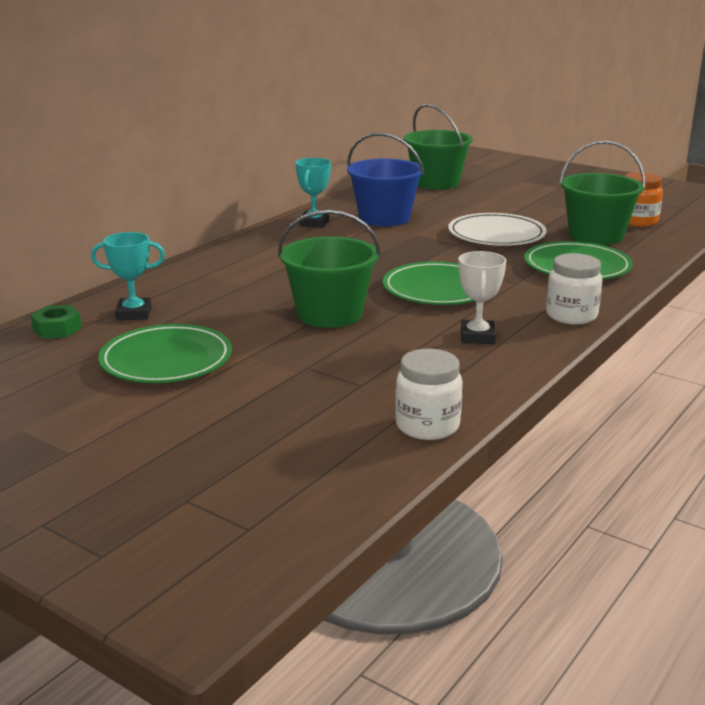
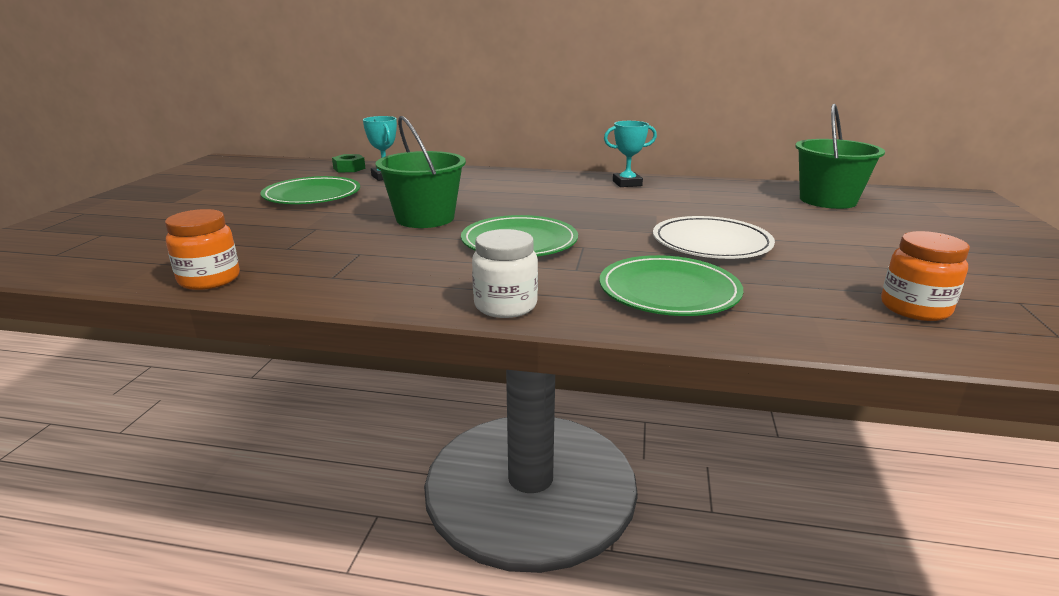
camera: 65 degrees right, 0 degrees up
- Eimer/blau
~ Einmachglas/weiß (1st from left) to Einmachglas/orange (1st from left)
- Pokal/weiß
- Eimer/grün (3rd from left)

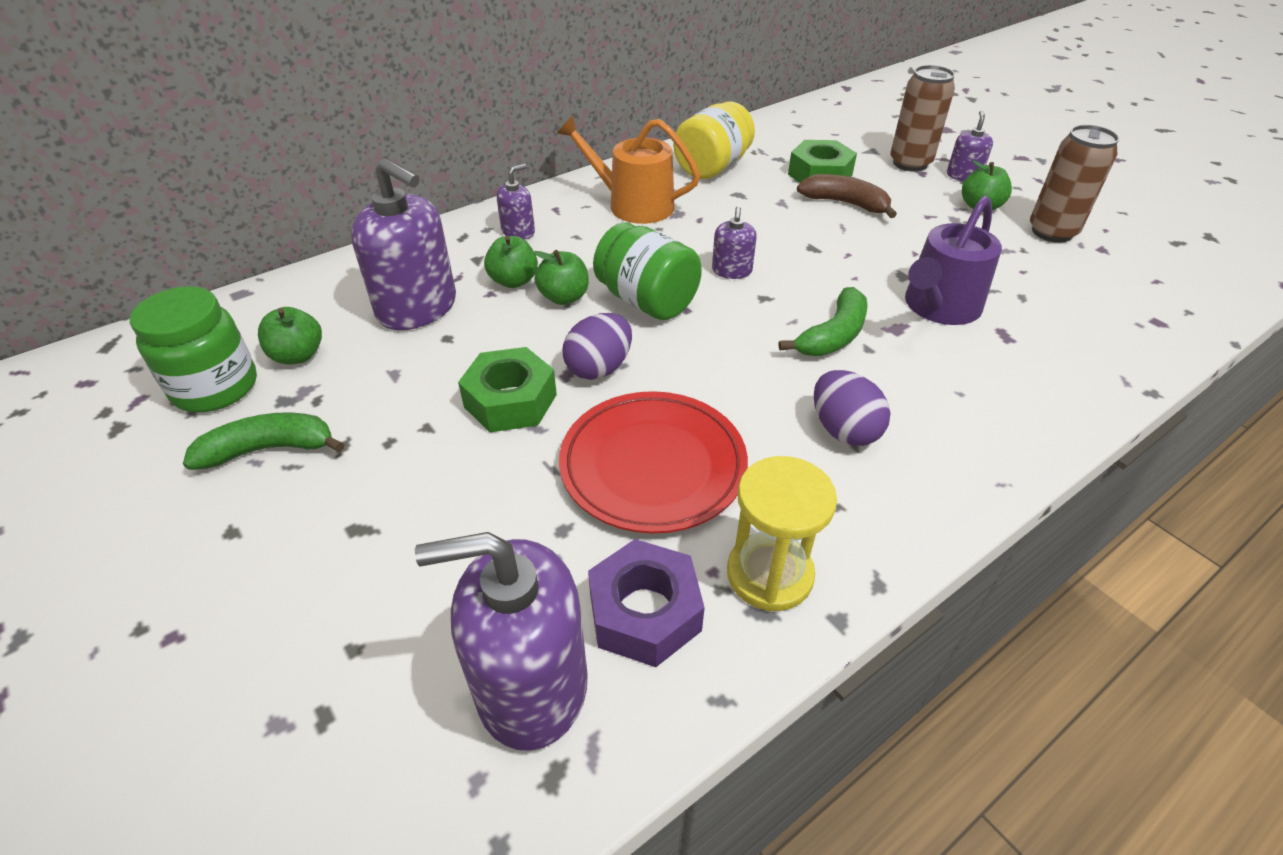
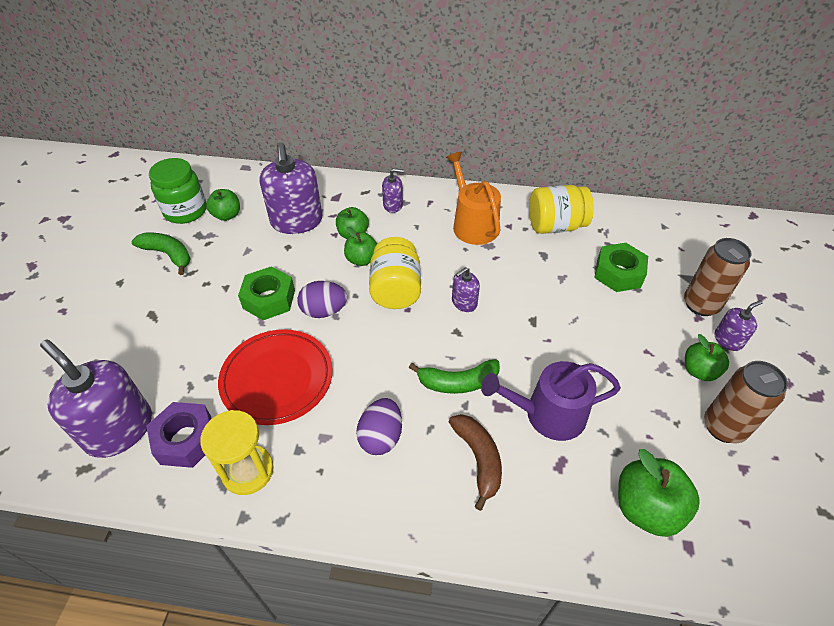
camera: 45 degrees right, 5 degrees up
~ Einmachglas/grün (2nd from left) to Einmachglas/gelb (1st from left)
~ Banane/braun
+ Apfel/grün (4th from left)

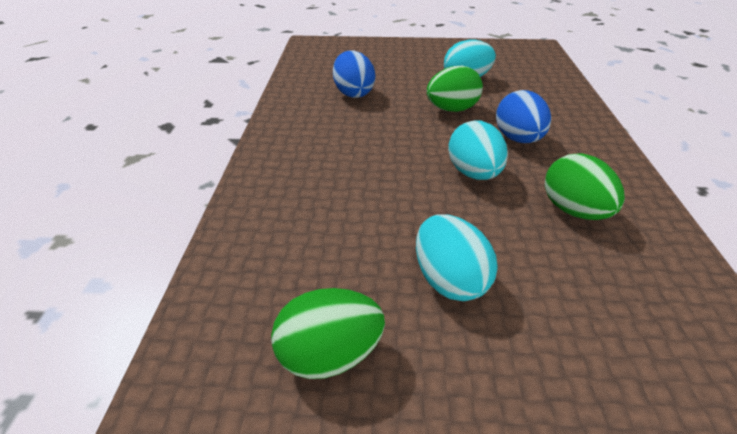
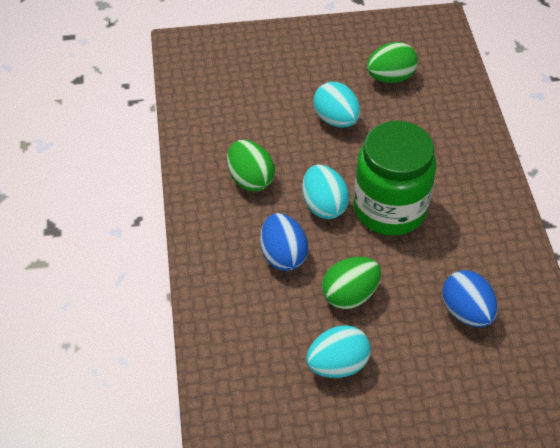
camera: 170 degrees right, 10 degrees up
+ Einmachglas/grün

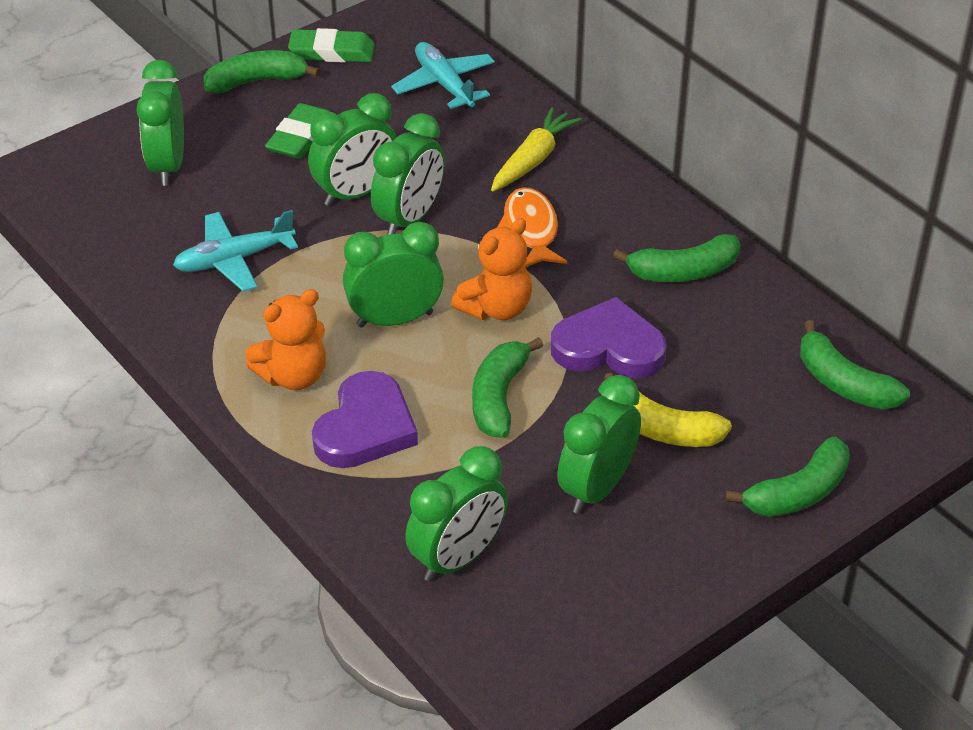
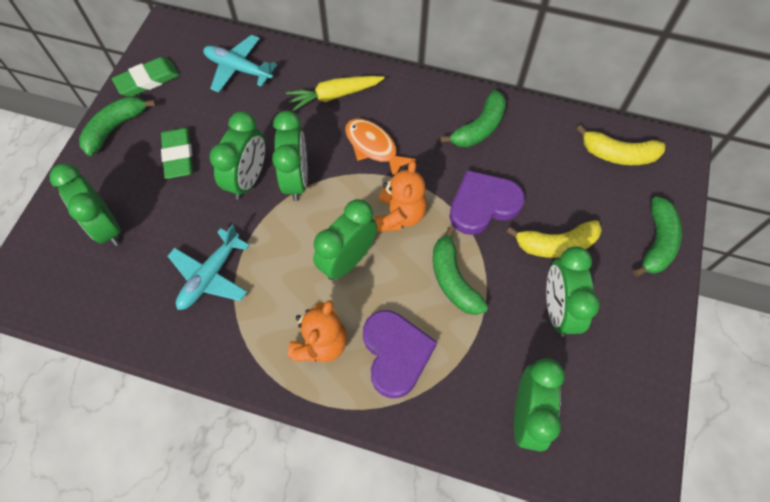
camera: 35 degrees left, 20 degrees up
~ Karotte/gelb 105 degrees counterclockwise
~ Banane/grün (5th from left) to Banane/gelb (2nd from left)

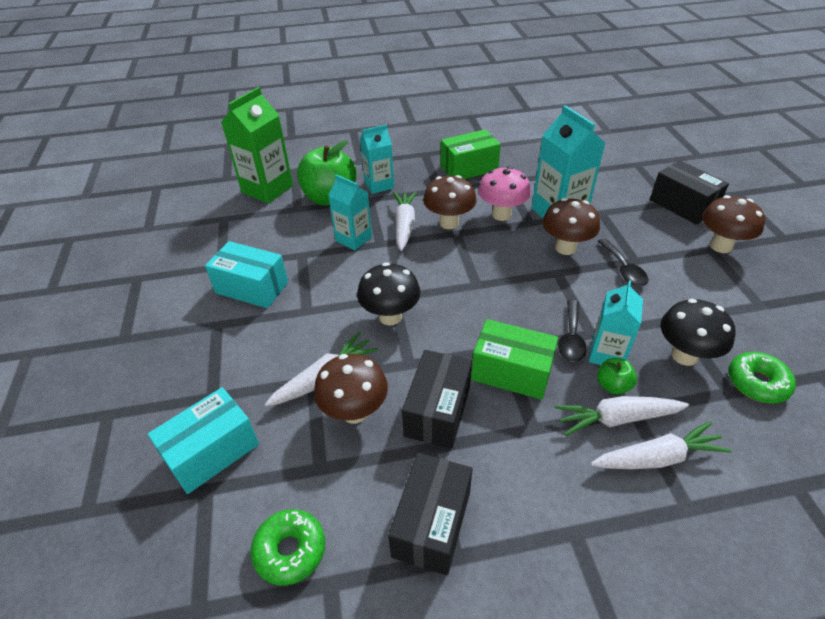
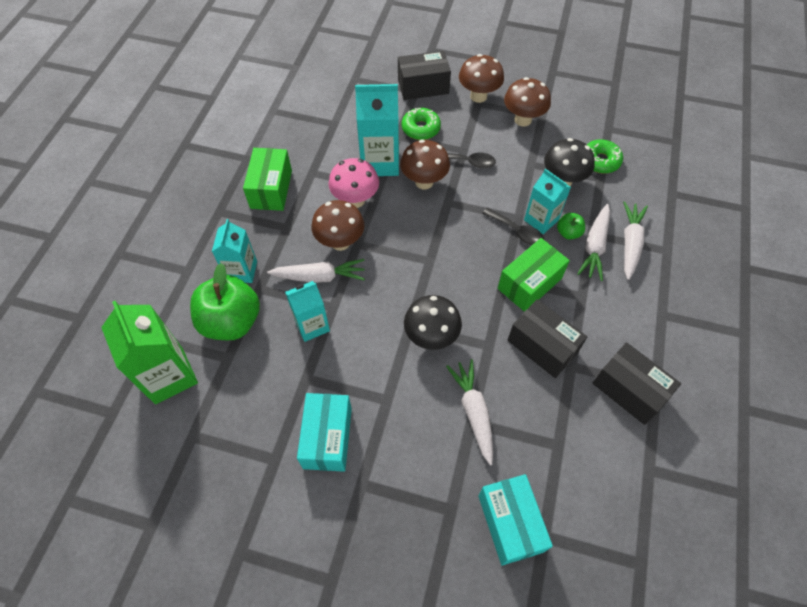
camera: 65 degrees left, 15 degrees up
~ Schachtel/türkis (2nd from left in the first image) 45 degrees counterclockwise
~ Donut/grün (1st from left)
~ Pilz/braun (1st from left in the first image) to Pilz/braun (4th from left)
~ Karotte/weiß (2nd from left in the first image) 150 degrees clockwise

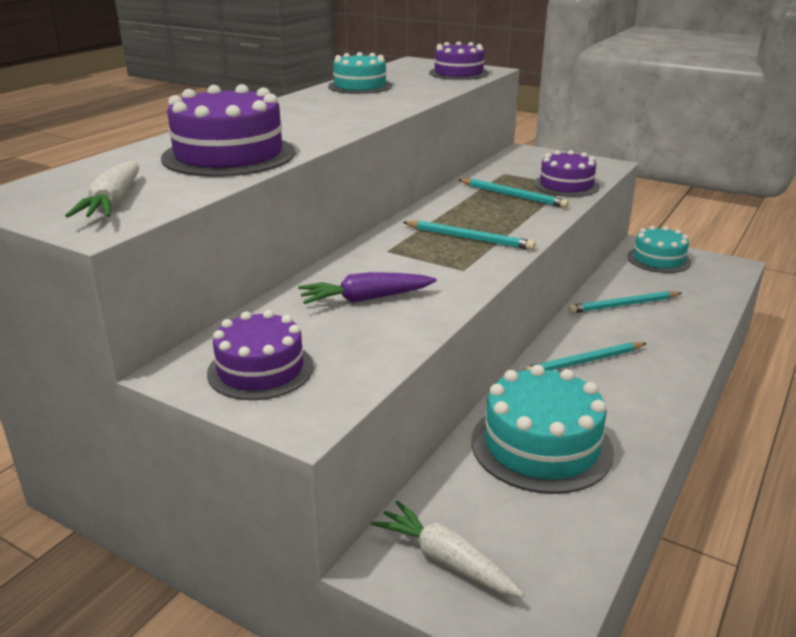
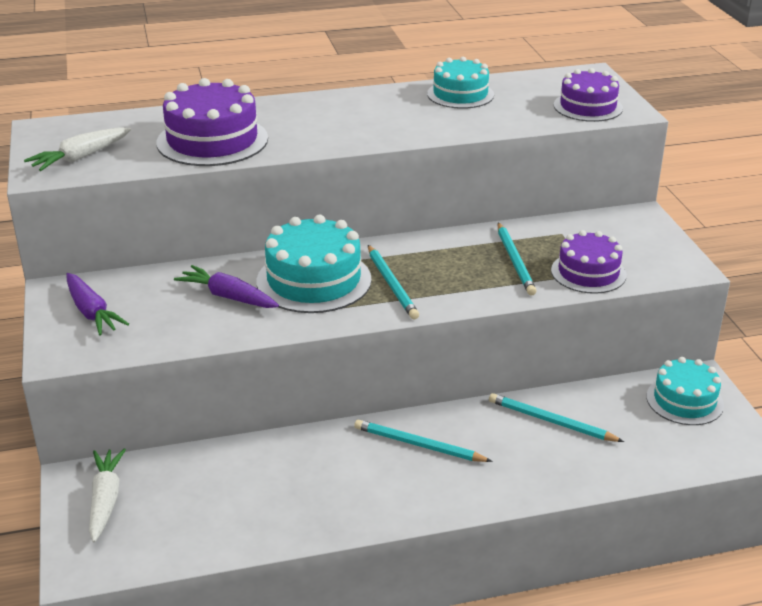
camera: 45 degrees right, 5 degrees up
~ Kuchen/lila (2nd from left) to Karotte/lila (1st from left)
~ Kuchen/türkis (2nd from left in the first image) to Kuchen/türkis (1st from left)

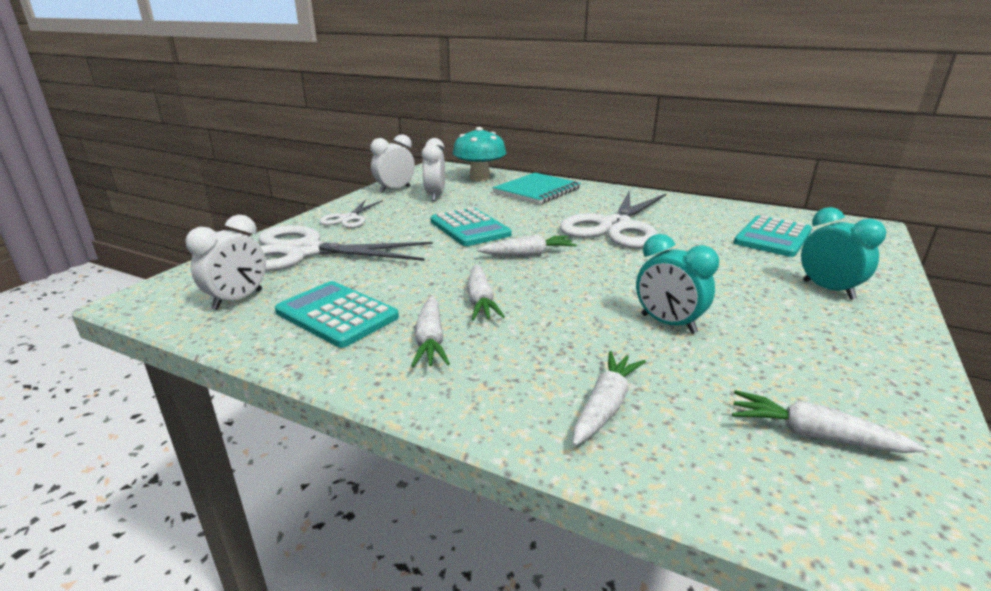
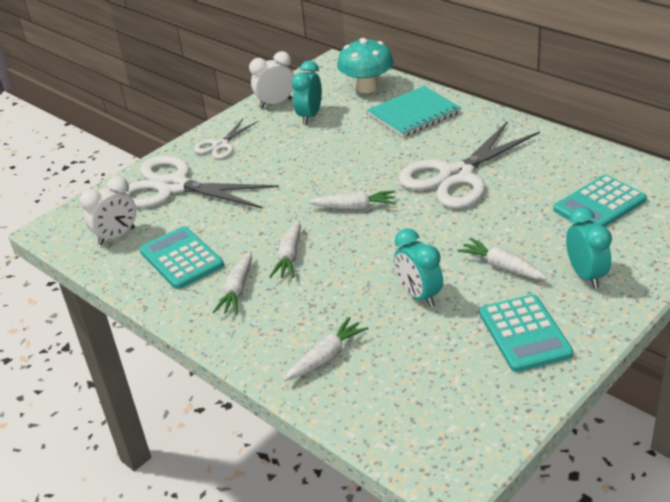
camera: 20 degrees right, 10 degrees up
~ Wecker/weiß (3rd from left) to Wecker/türkis (1st from left)
~ Taschenrechner/türkis (2nd from left)
~ Karotte/weiß (5th from left)

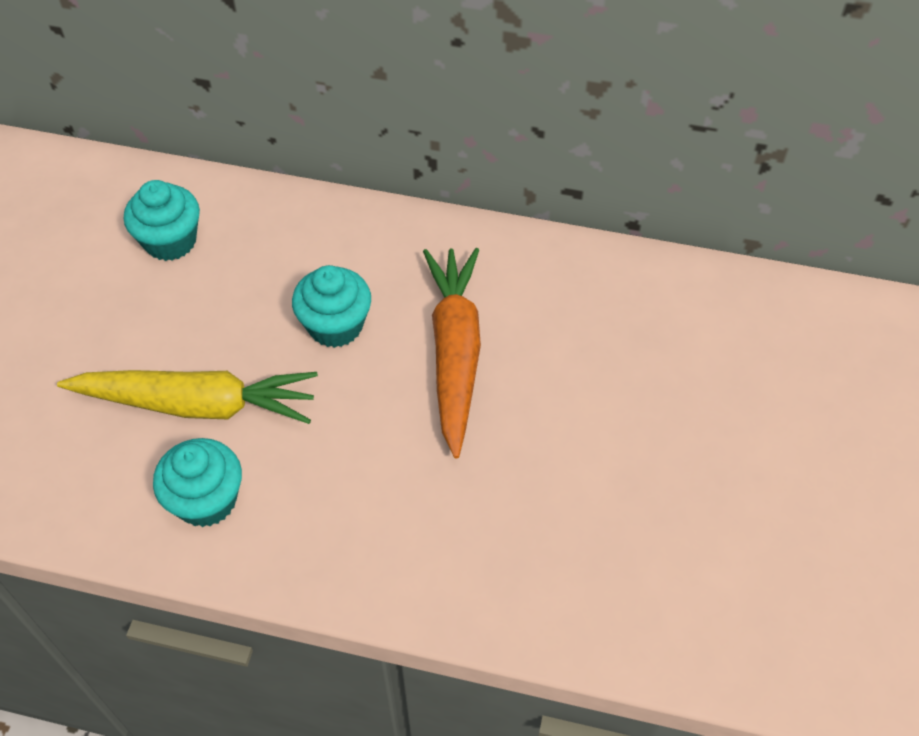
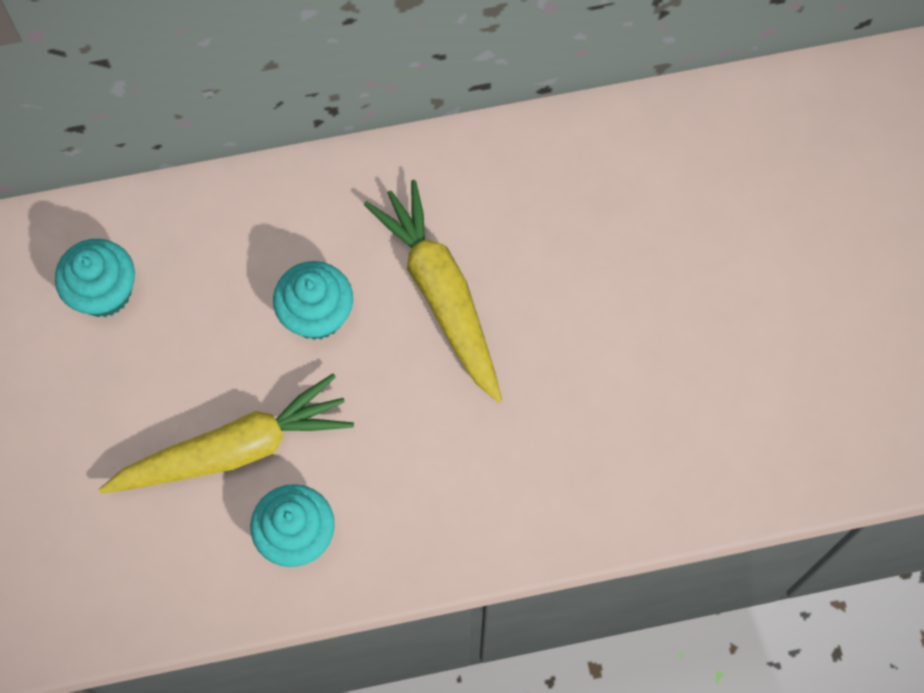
camera: 25 degrees left, 15 degrees up
~ Karotte/orange to Karotte/gelb (2nd from left)

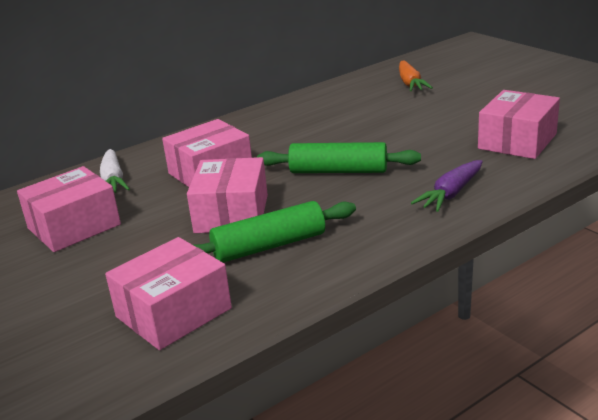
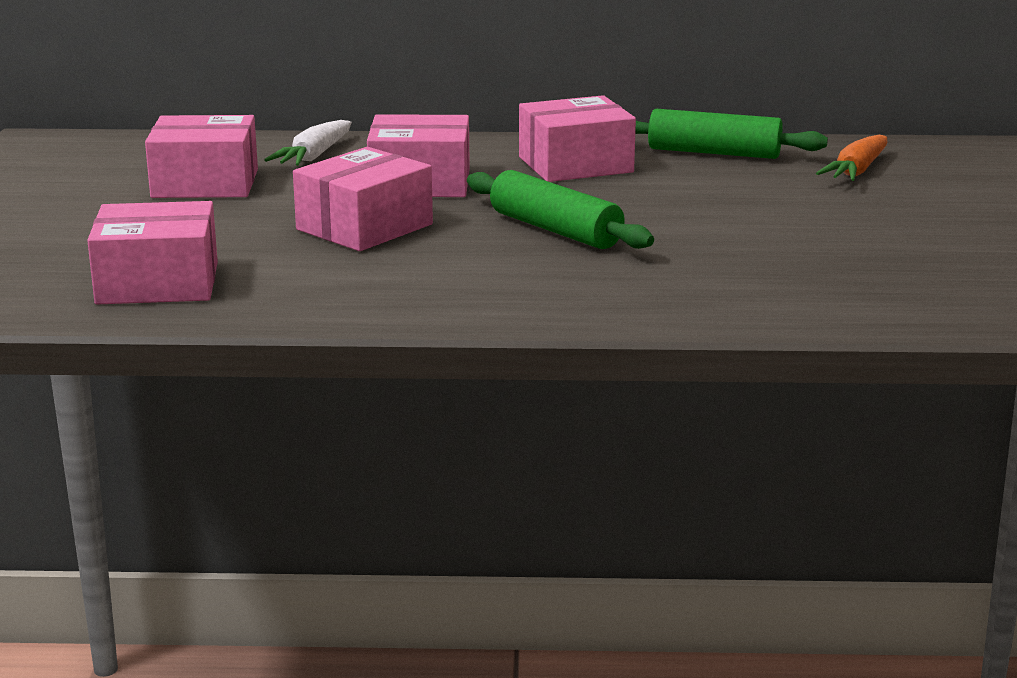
camera: 35 degrees right, 5 degrees down
~ Nudelholz/grün (1st from left in the first image) to Nudelholz/grün (2nd from left)
- Karotte/lila
~ Schachtel/rosa (5th from left)

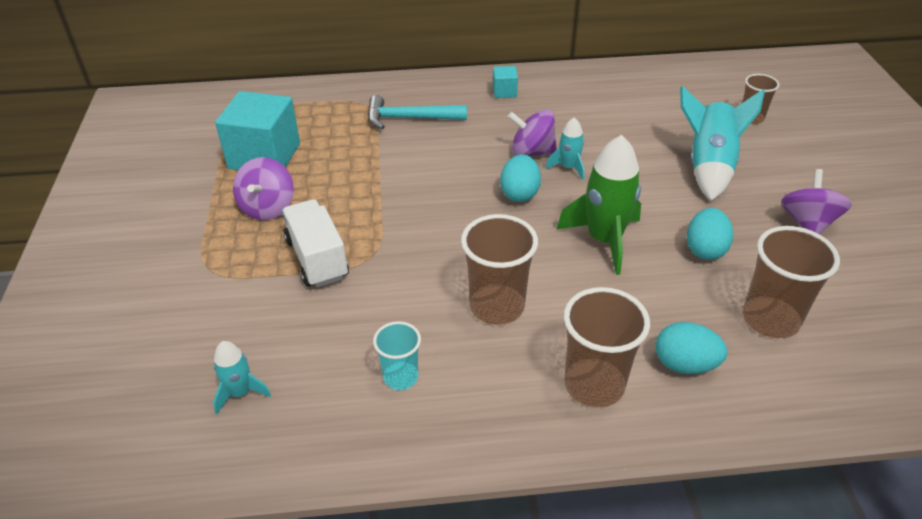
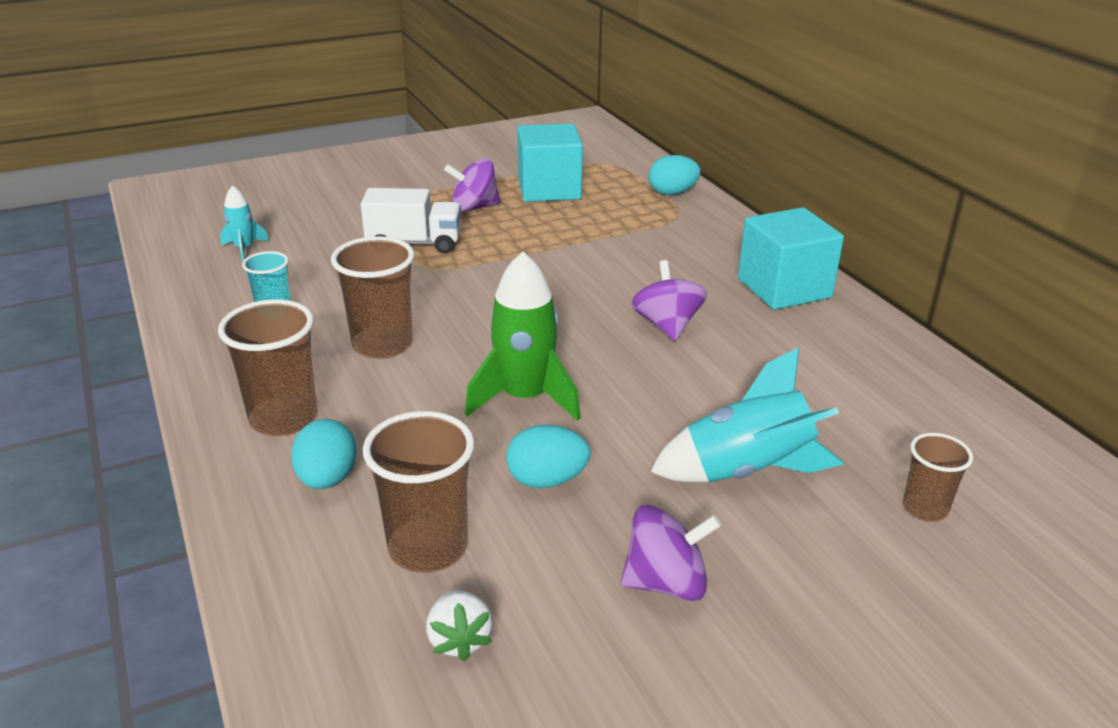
camera: 70 degrees right, 10 degrees down
~ Lastwagen/weiß 45 degrees clockwise
- Hammer/türkis
~ Kubus/türkis (2nd from left) x2.23
~ Ei/türkis (1st from left in the first image) to Ei/türkis (3rd from left)
- Rakete/türkis (2nd from left)
+ Erdbeere/weiß

